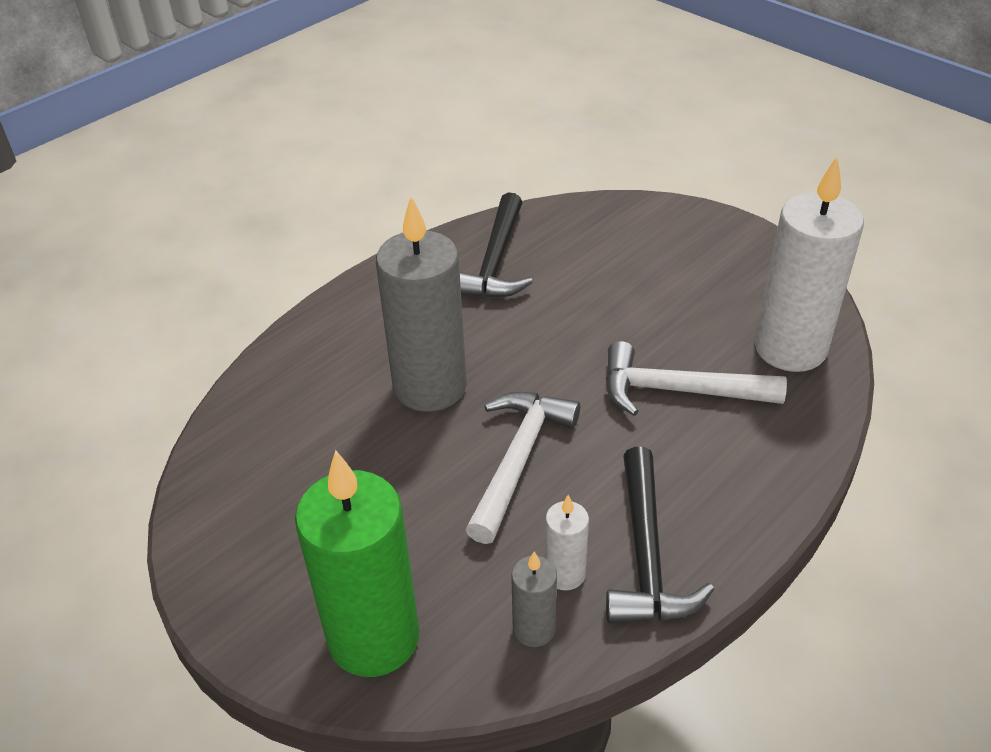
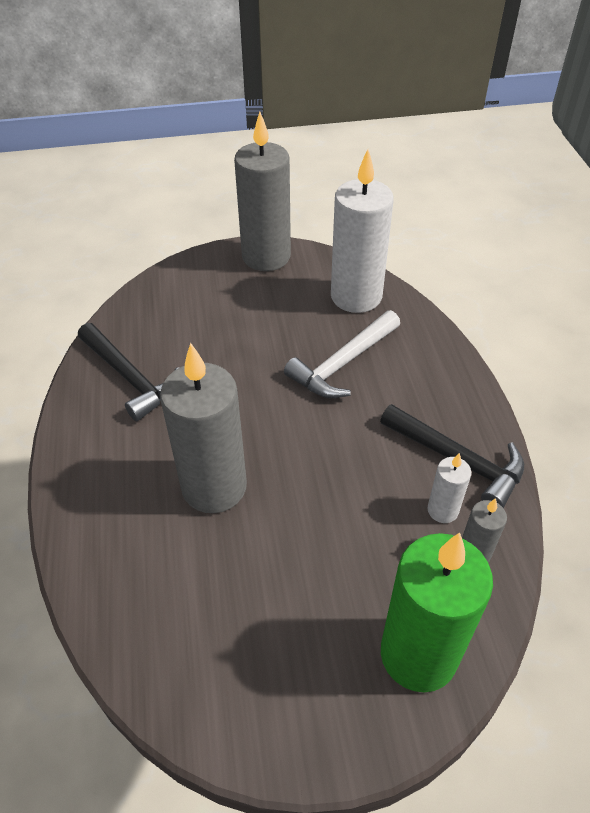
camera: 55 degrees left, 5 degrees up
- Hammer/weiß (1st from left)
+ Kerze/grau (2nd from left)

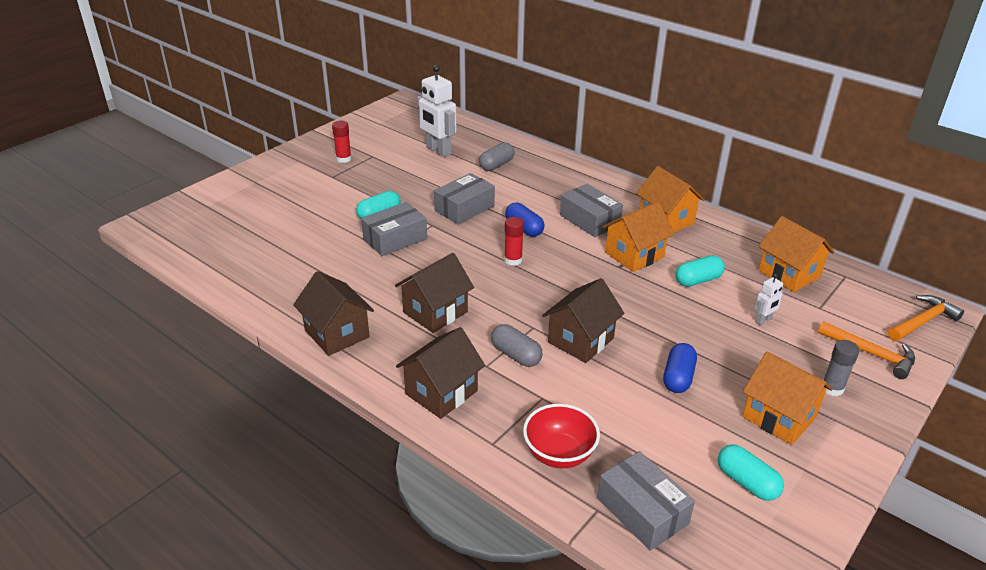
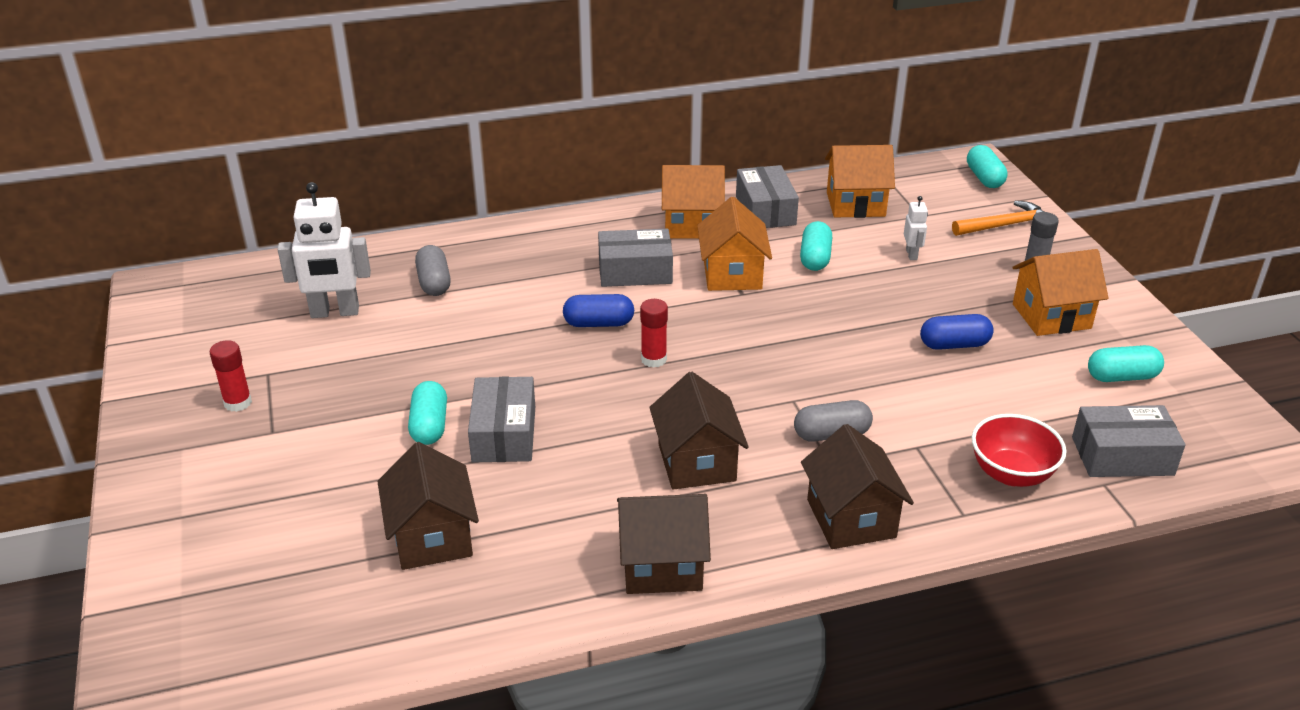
camera: 55 degrees left, 0 degrees up
~ Schachtel/grau (2nd from left in the first image) to Schachtel/grau (3rd from left)
~ Haus/braun (4th from left in the first image) to Haus/braun (1st from left)
~ Kapsel/blau (2nd from left) 60 degrees counterclockwise
~ Hammer/orange (2nd from left) to Kapsel/türkis (3rd from left)

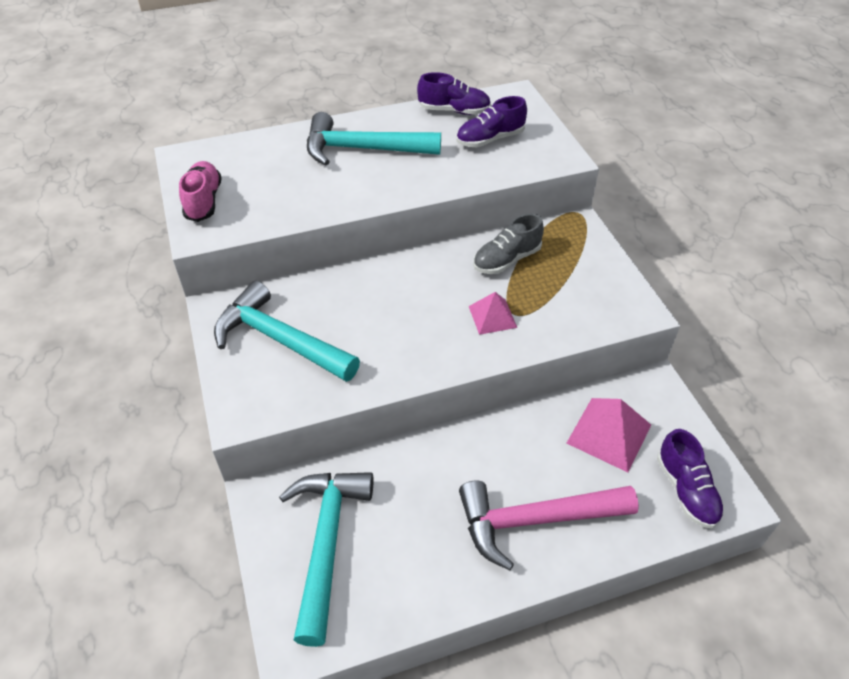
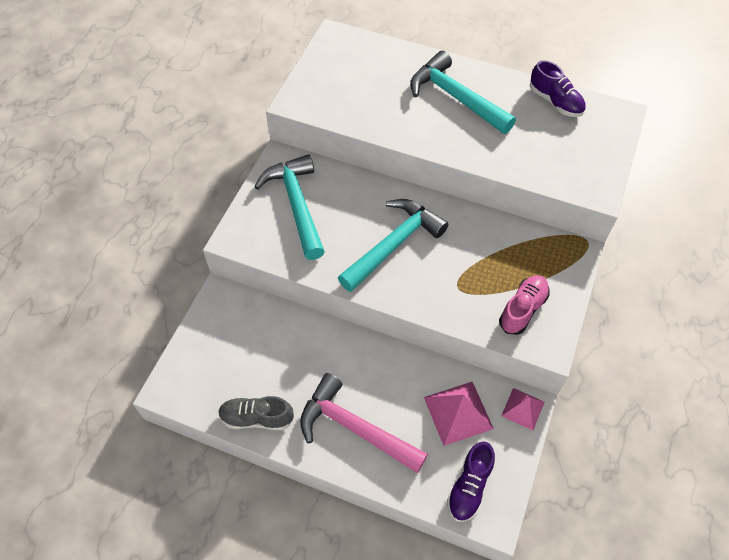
camera: 40 degrees right, 10 degrees up
~ Schuh/rosa
~ Hammer/türkis (2nd from left)
- Schuh/lila (2nd from left)
~ Pyramide/rosa (1st from left in the first image) to Pyramide/rosa (2nd from left)
~ Schuh/grau

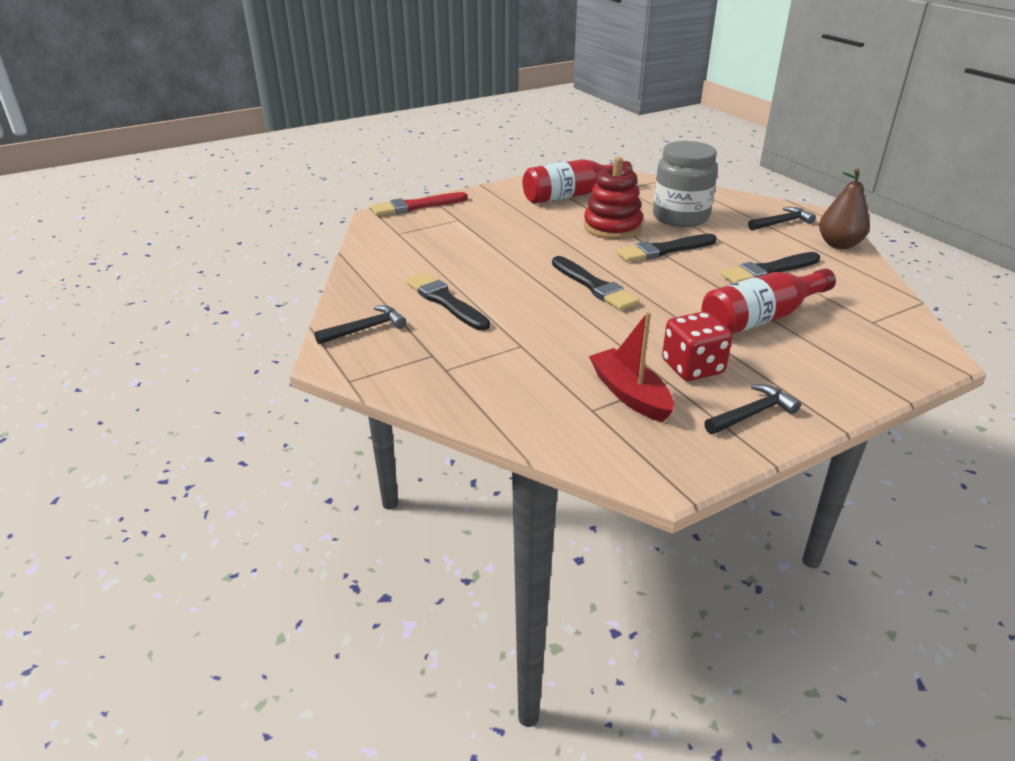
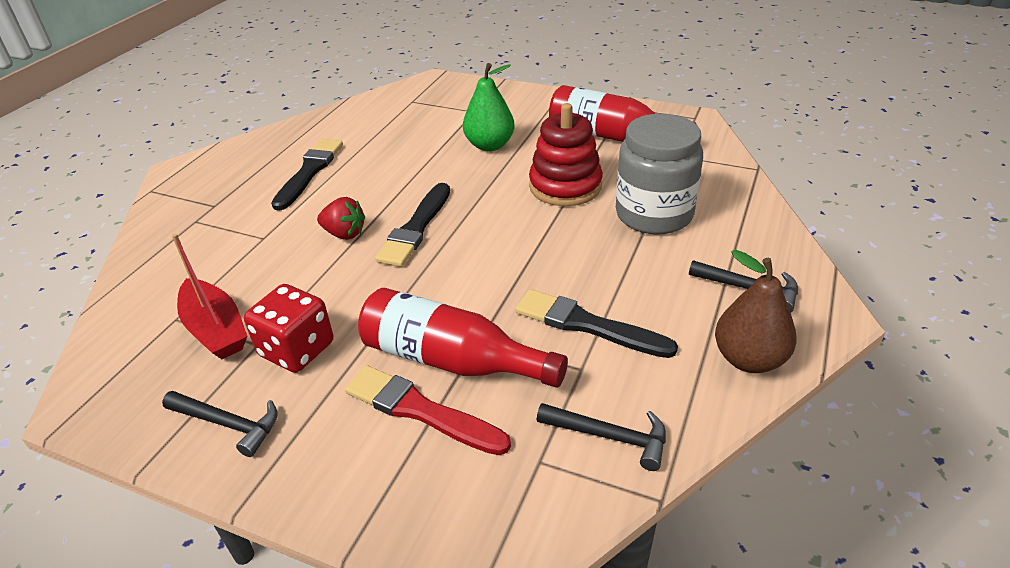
camera: 55 degrees right, 5 degrees up
~ Hammer/schwarz (1st from left in the first image) to Hammer/schwarz (2nd from left)
~ Pinsel/rot
~ Boot/rot 120 degrees clockwise
- Pinsel/schwarz (3rd from left)
+ Erdbeere/rot
+ Birne/grün

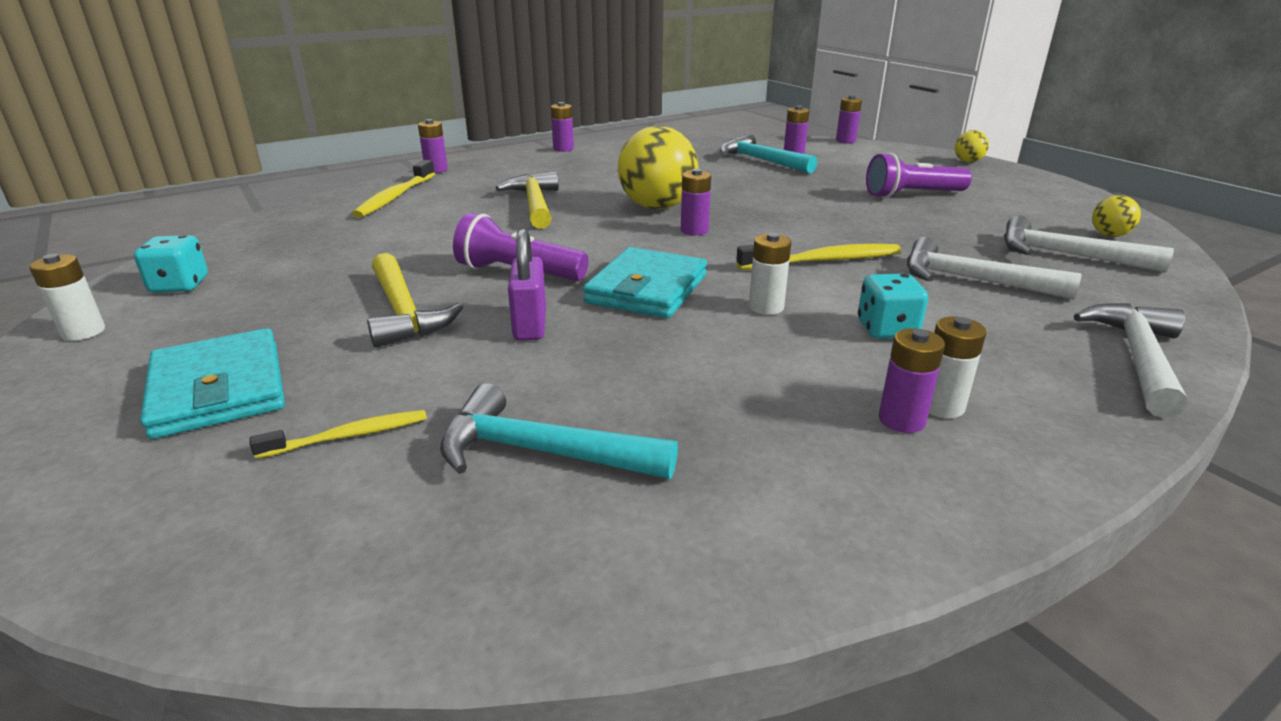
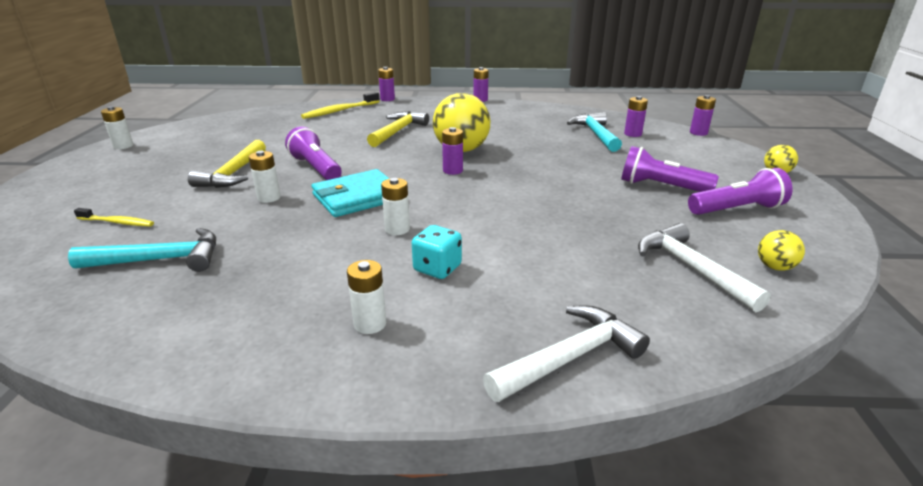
camera: 35 degrees right, 0 degrees up
- Spielwürfel/türkis (1st from left)
- Geldbörse/türkis (1st from left)
~ Hammer/türkis (1st from left) 120 degrees clockwise
~ Vorhängeschloss/lila to Batterie/weiß (2nd from left)
- Zahnbürste/gelb (3rd from left)
- Batterie/lila (6th from left)
- Hammer/weiß (1st from left)
+ Taschenlampe/lila (3rd from left)

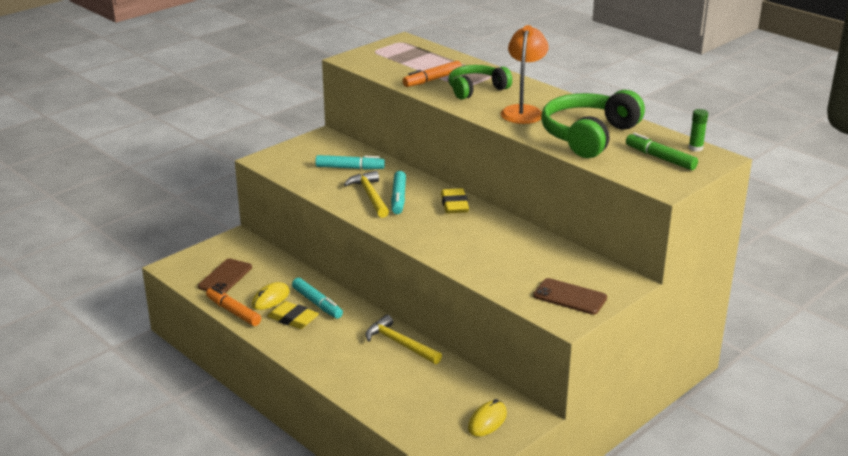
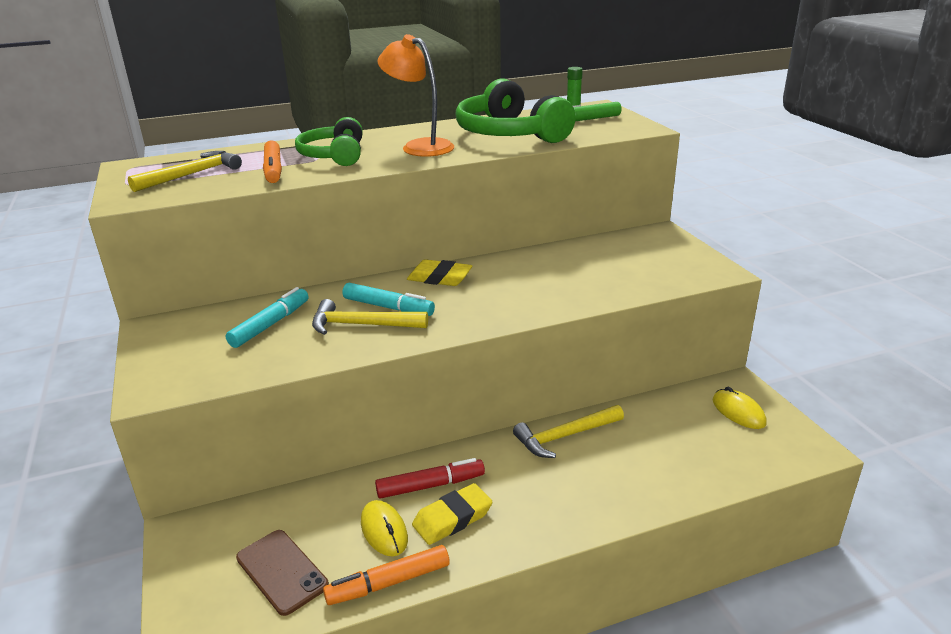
camera: 65 degrees left, 0 degrees up
~ Filzstift/türkis (1st from left) to Filzstift/rot
- Handy/braun (2nd from left)
+ Hammer/gelb (1st from left)

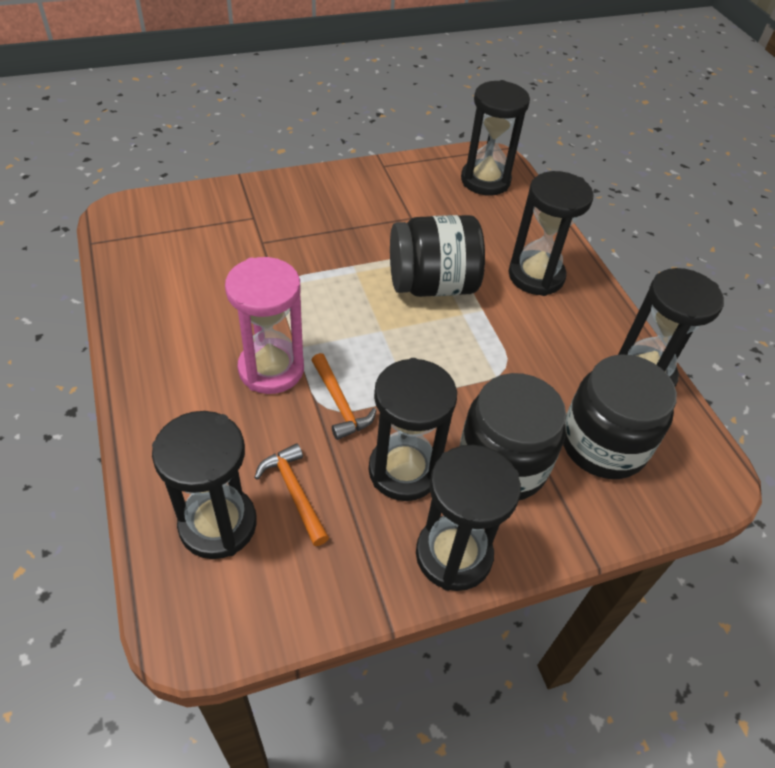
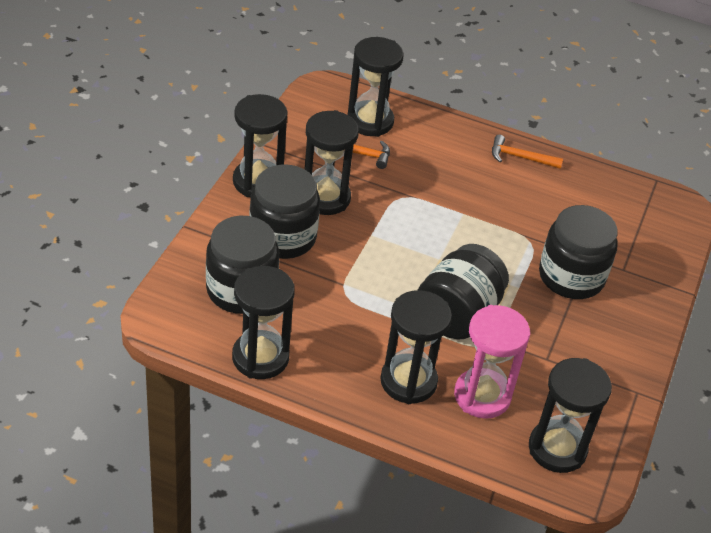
camera: 130 degrees right, 5 degrees down
~ Sanduhr/rosa
~ Hammer/orange (2nd from left)
+ Einmachglas/schwarz (4th from left)

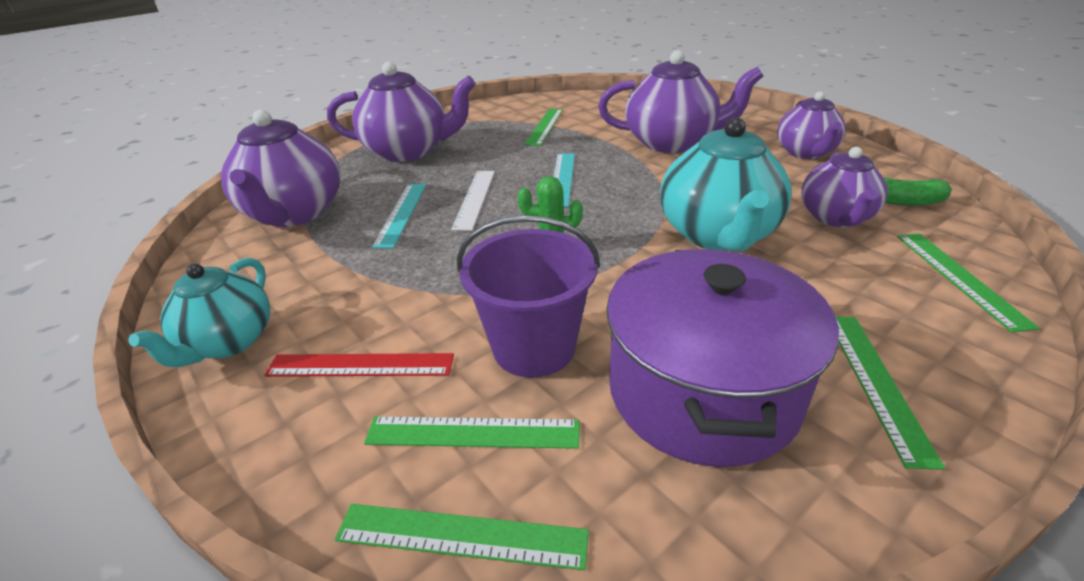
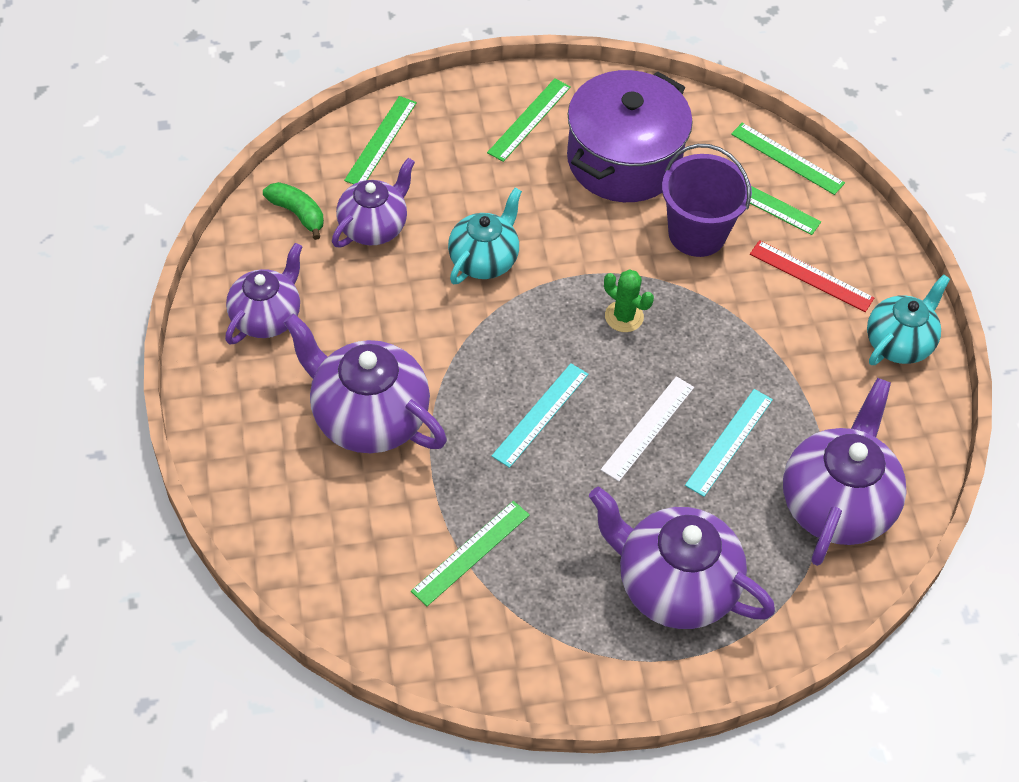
camera: 155 degrees left, 20 degrees up
~ Teekanne/türkis (2nd from left in the first image) x0.64

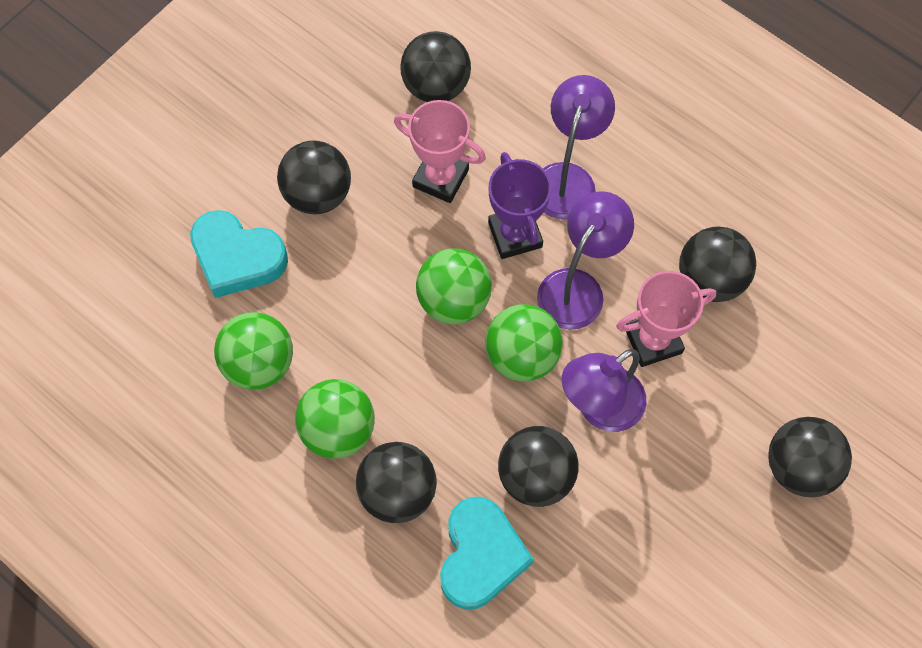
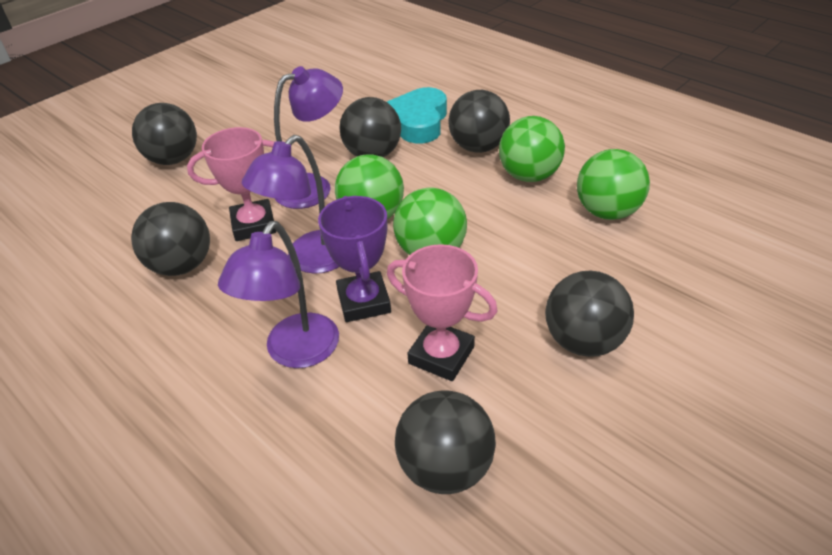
camera: 175 degrees left, 25 degrees down
- Herz/türkis (1st from left)

